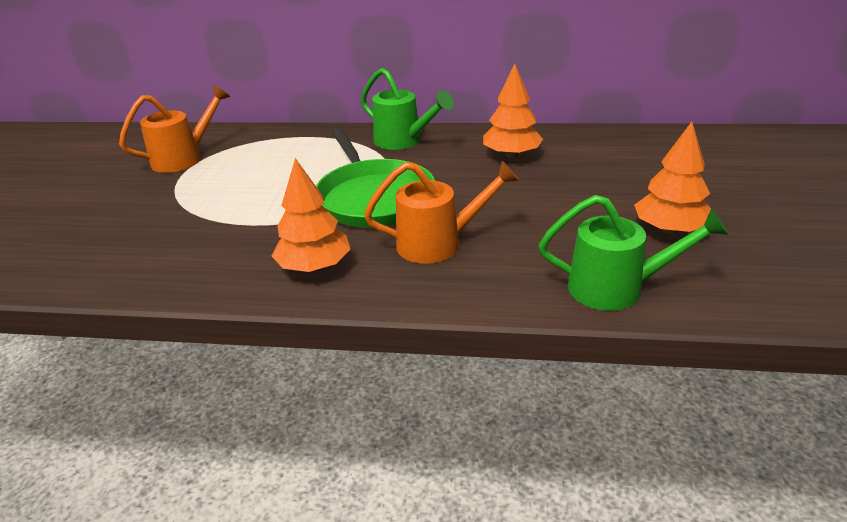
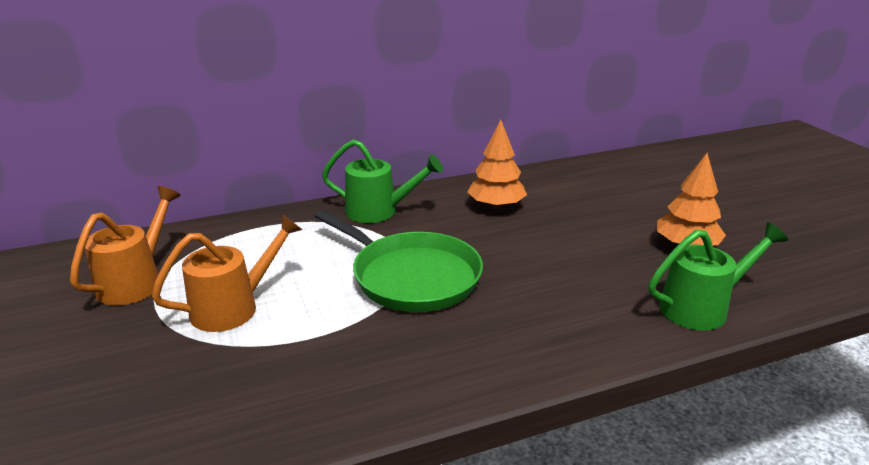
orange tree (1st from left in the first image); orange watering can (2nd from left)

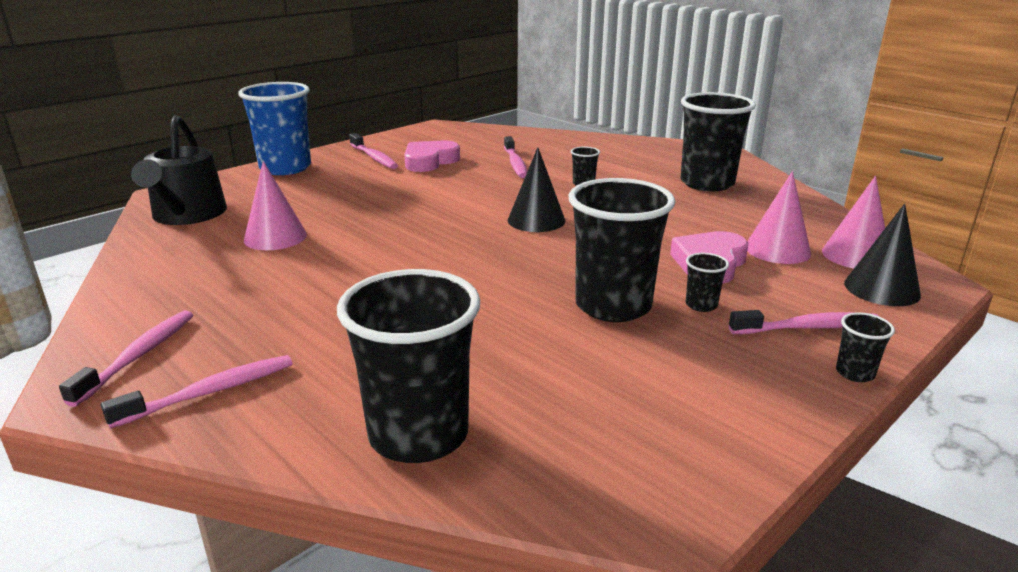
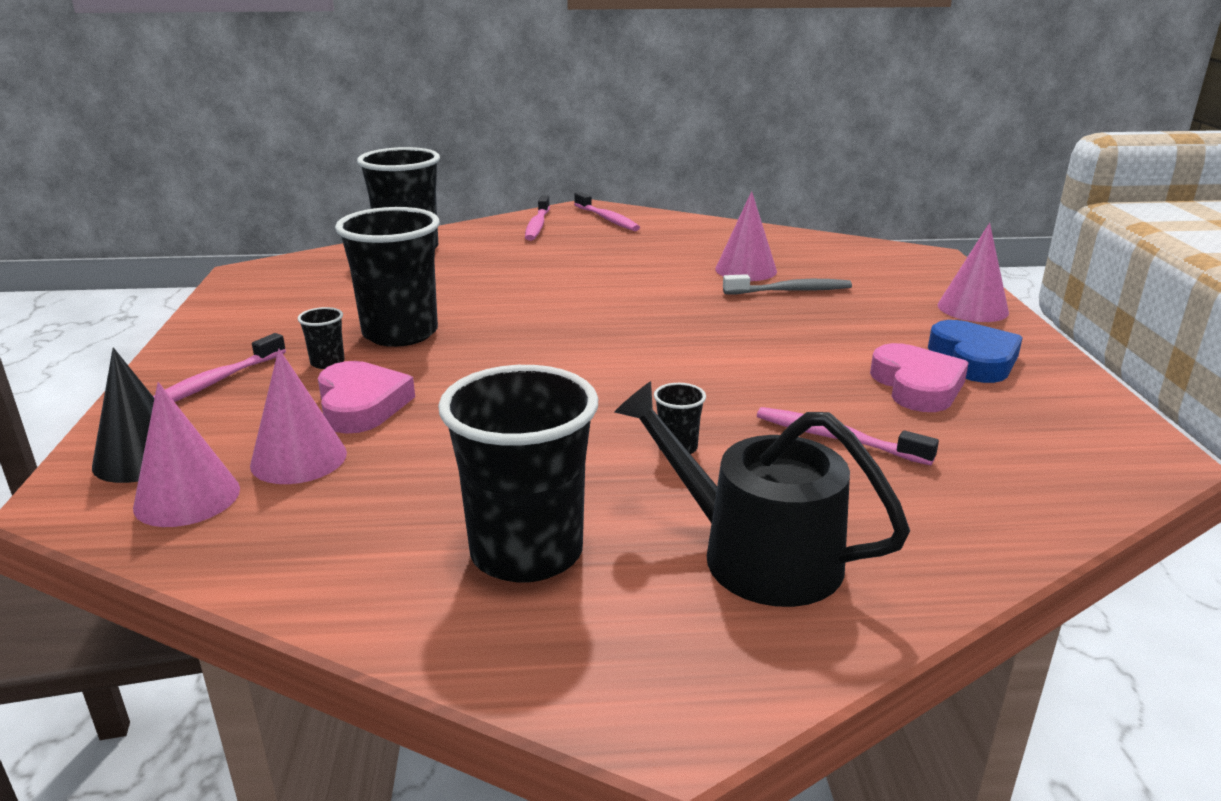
black watering can; pink cone (4th from left); blue heart; black cone (1st from left in the first image); black cup (6th from left in the first image); grey toothbrush

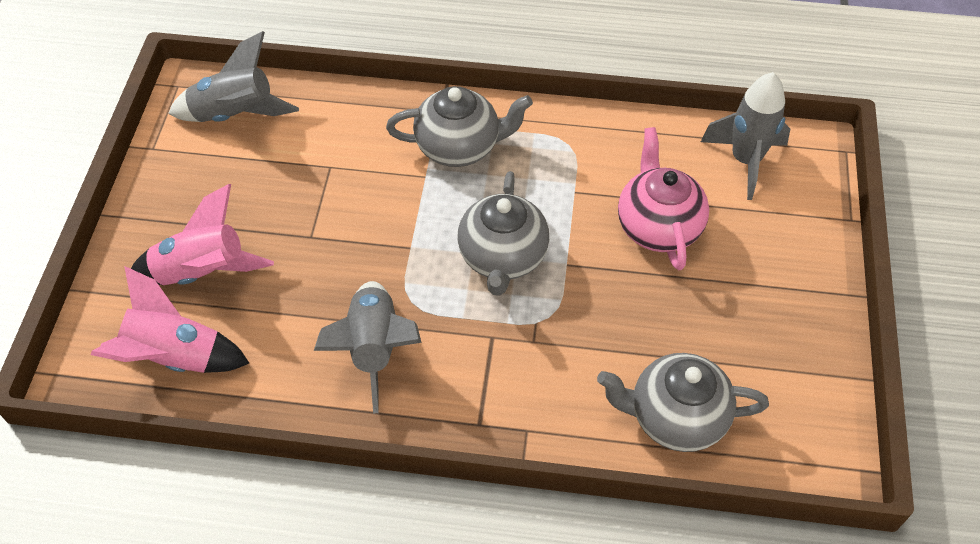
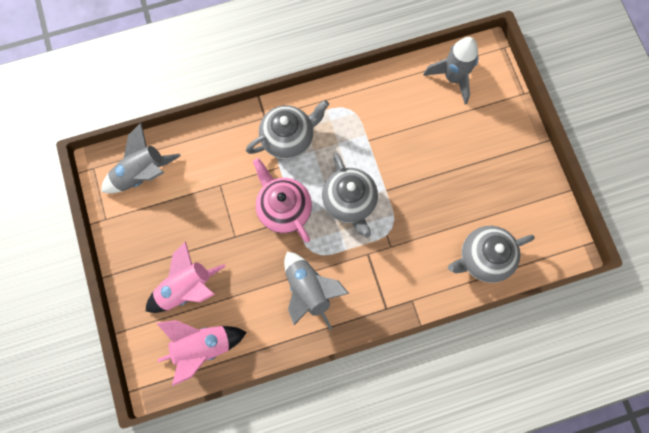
pink teapot

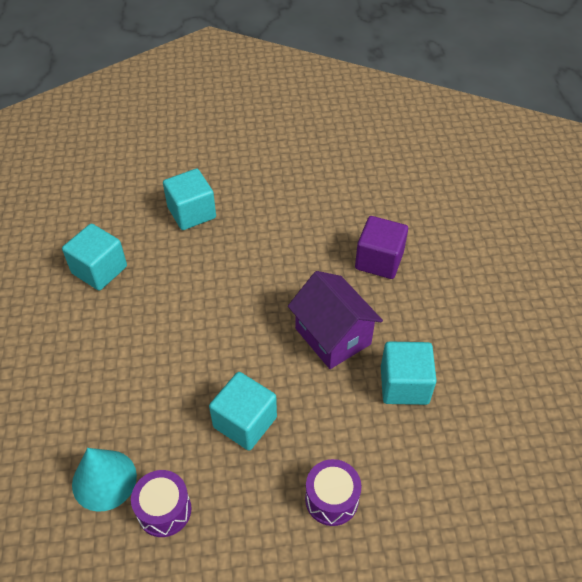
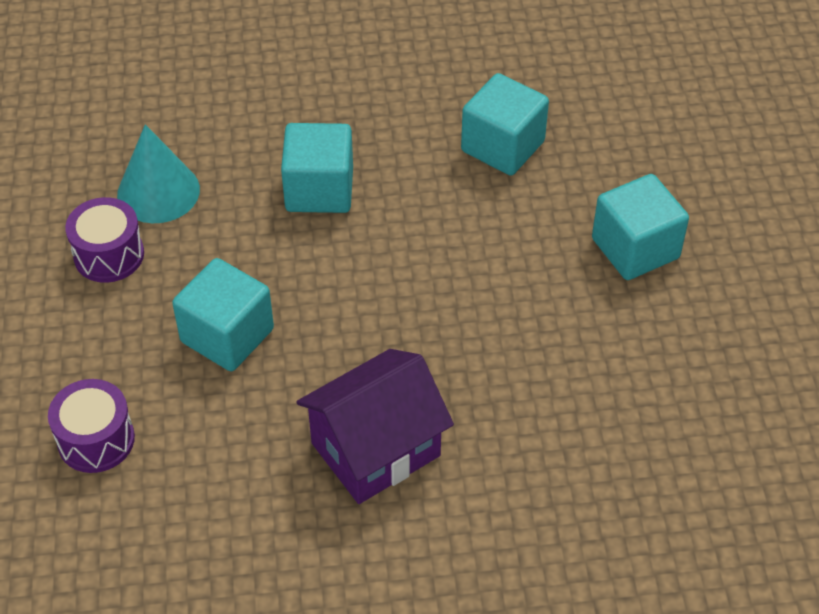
purple cube; turquoise cube (2nd from left)

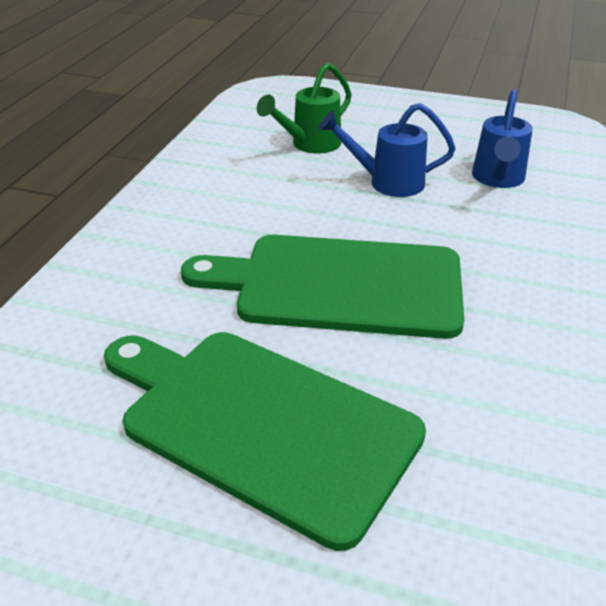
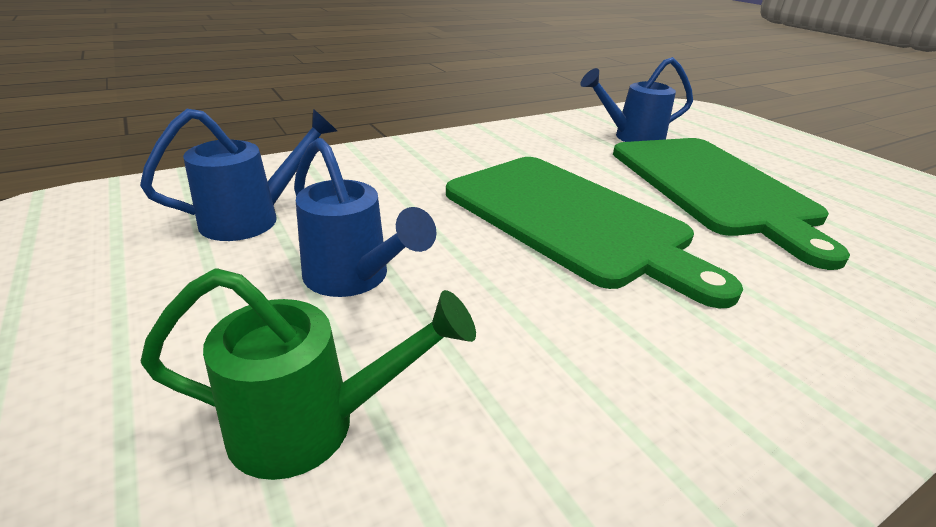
blue watering can (3rd from left)

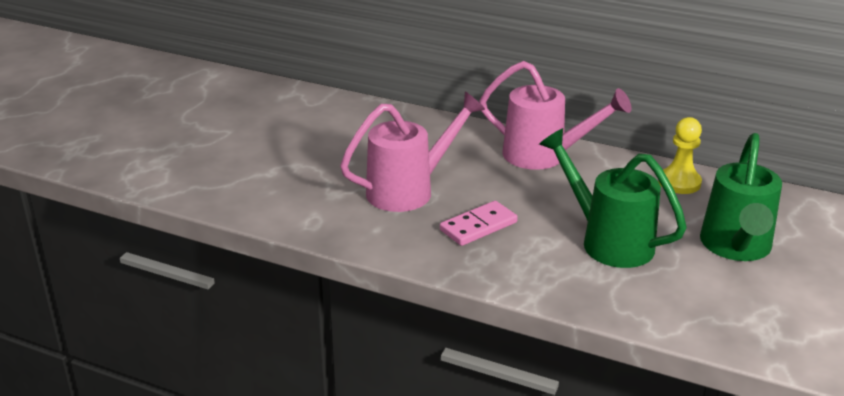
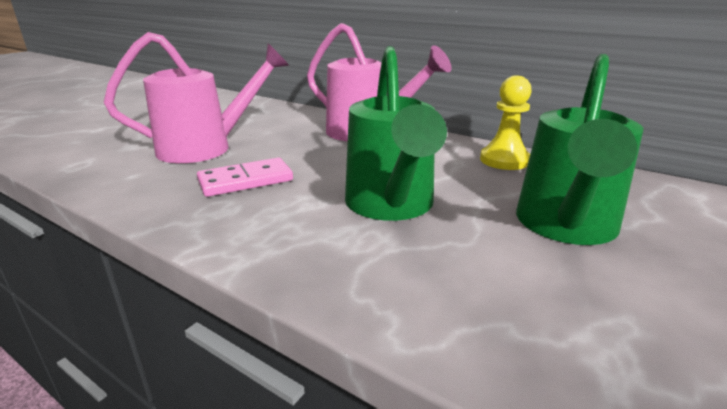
green watering can (1st from left)

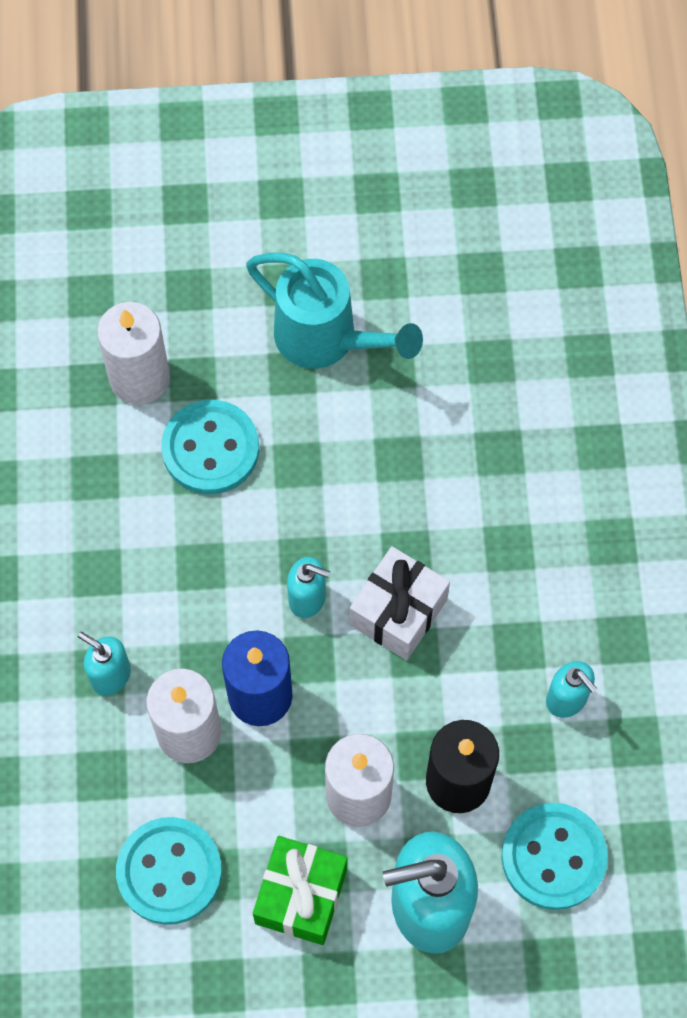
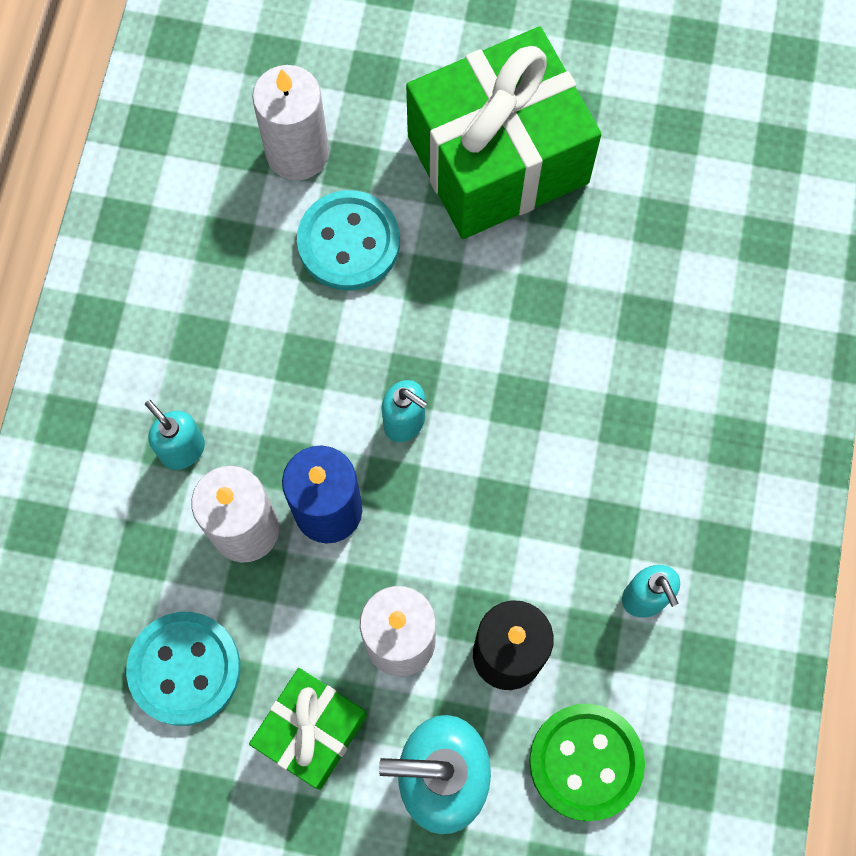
green gift (2nd from left); white gift; green button

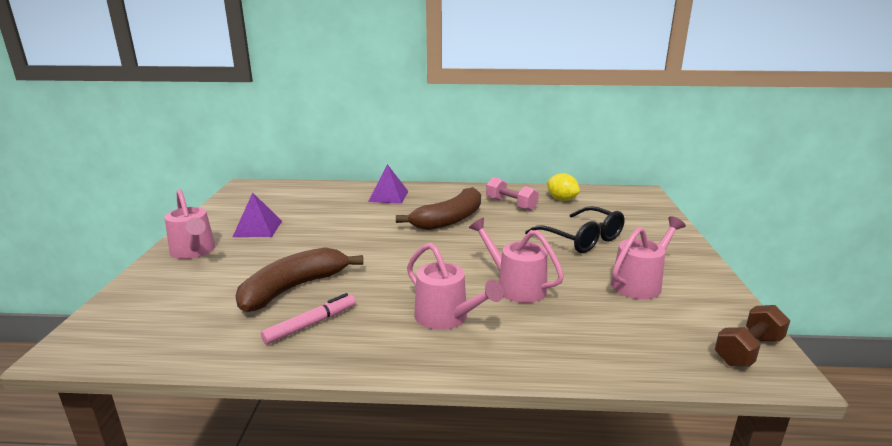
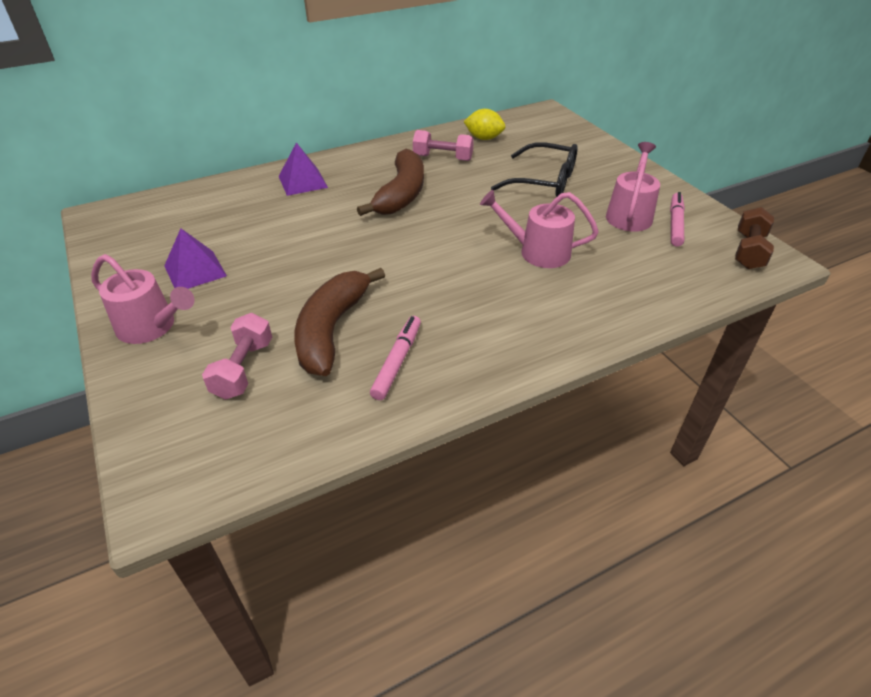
pink watering can (2nd from left in the first image); pink dumbbell (1st from left); pink marker (2nd from left)

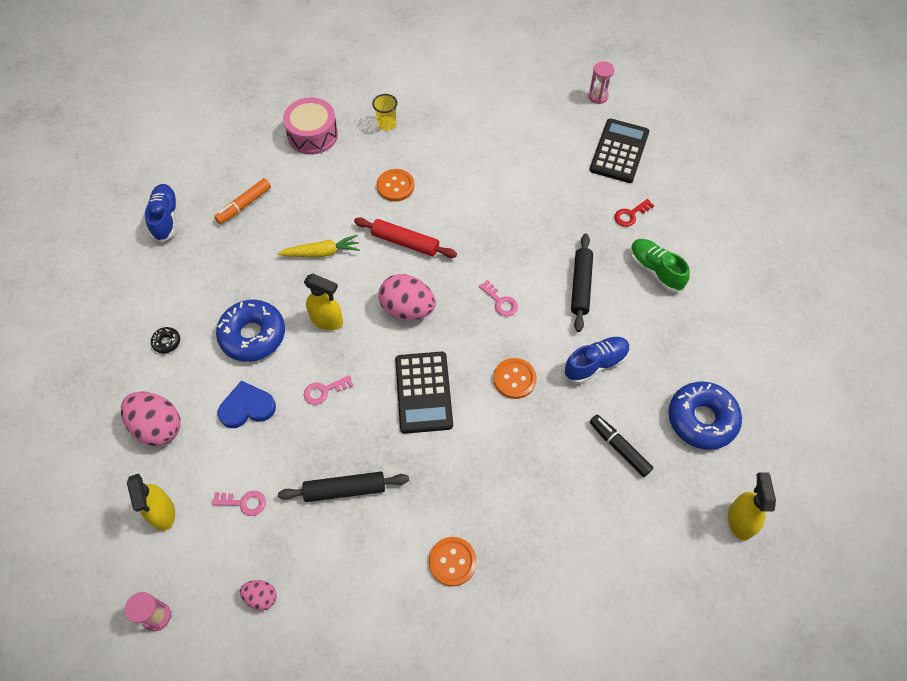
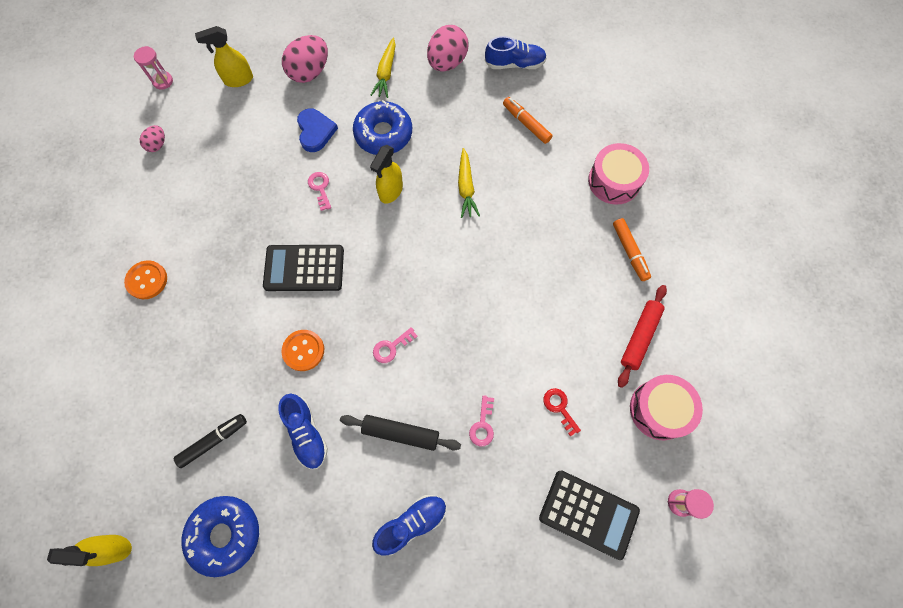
yellow carrot (1st from left); pink key (3rd from left); black rolling pin (1st from left in the first image); red rolling pin; orange marker (2nd from left); orange button (1st from left in the first image); pink egg (3rd from left); red key; blue shoe (2nd from left); pink drum (2nd from left)

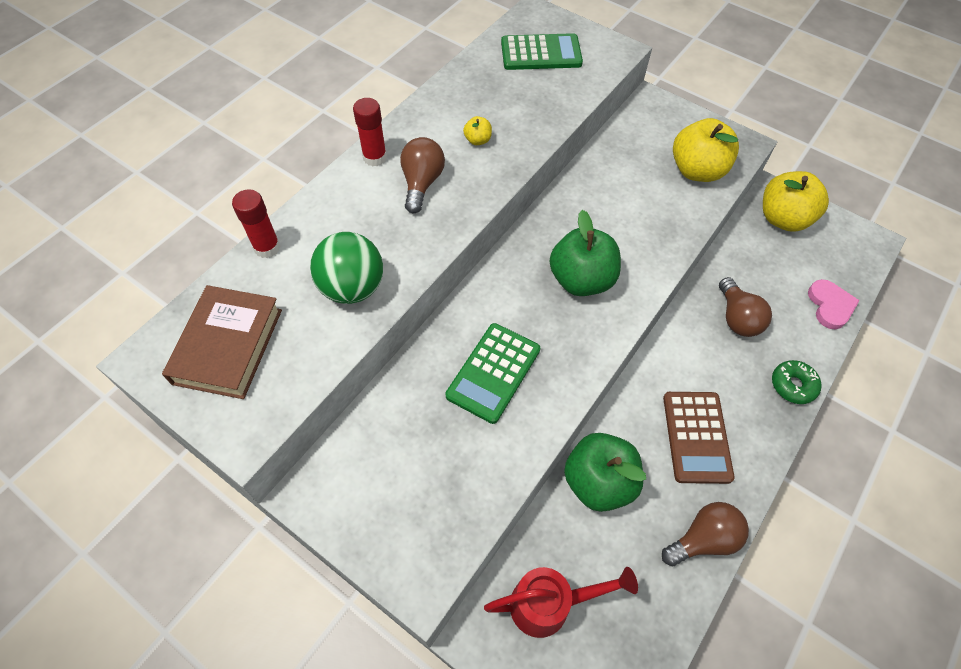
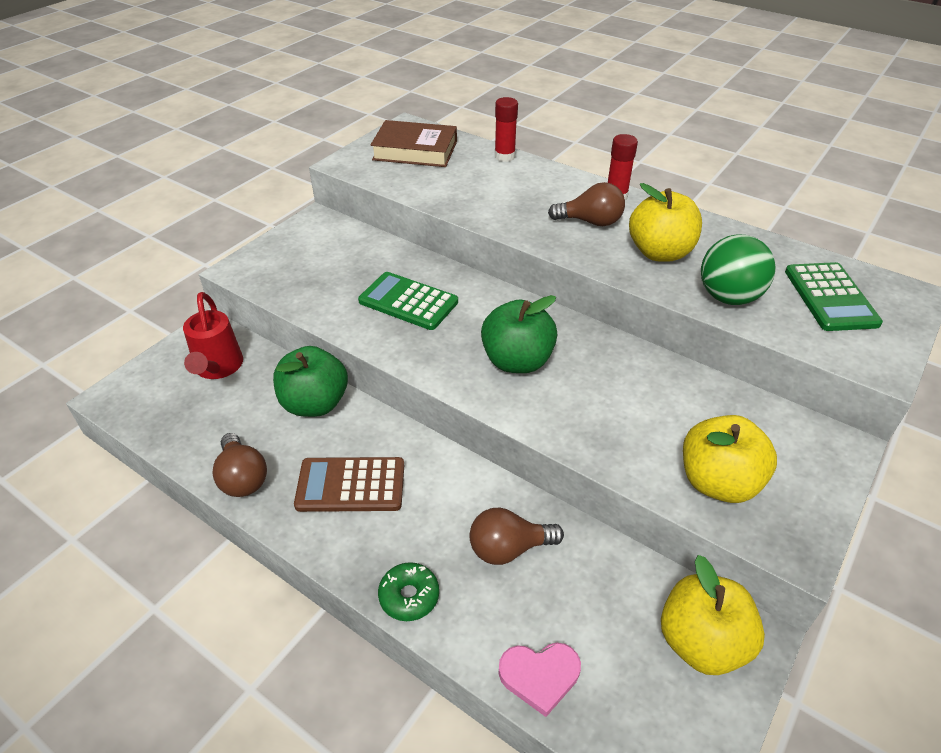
green ball; yellow apple (1st from left)

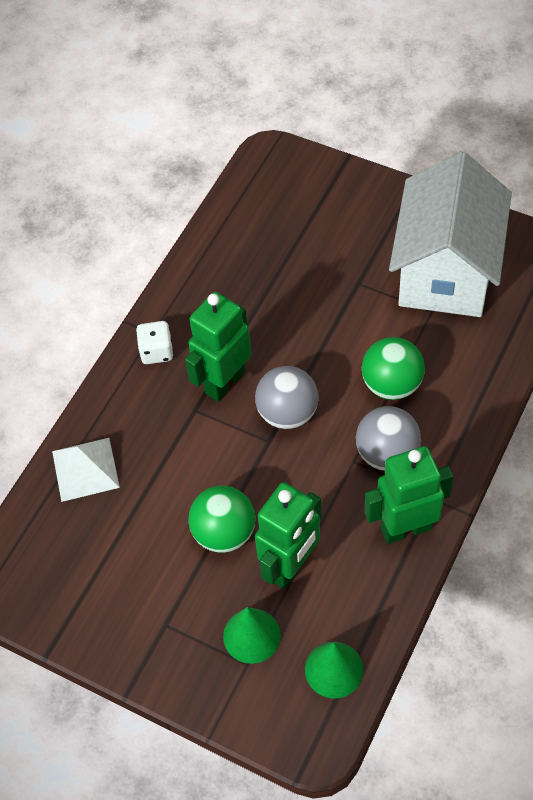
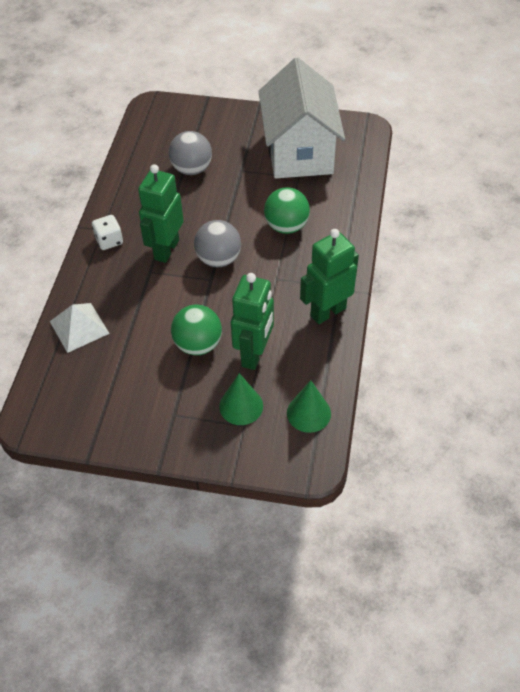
grey ball (1st from left)

